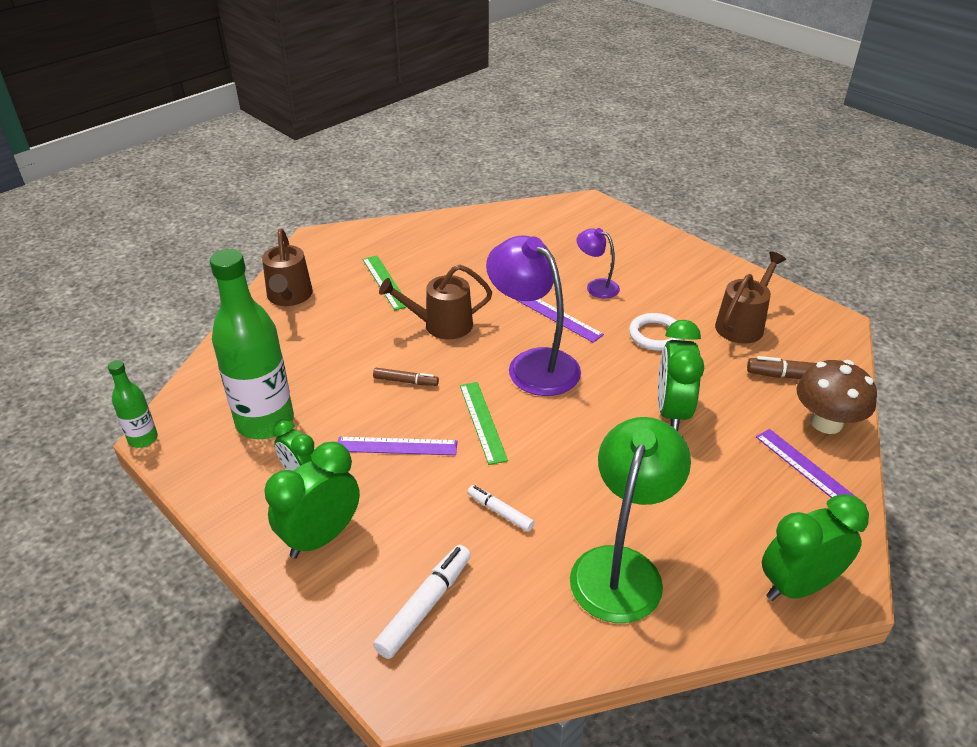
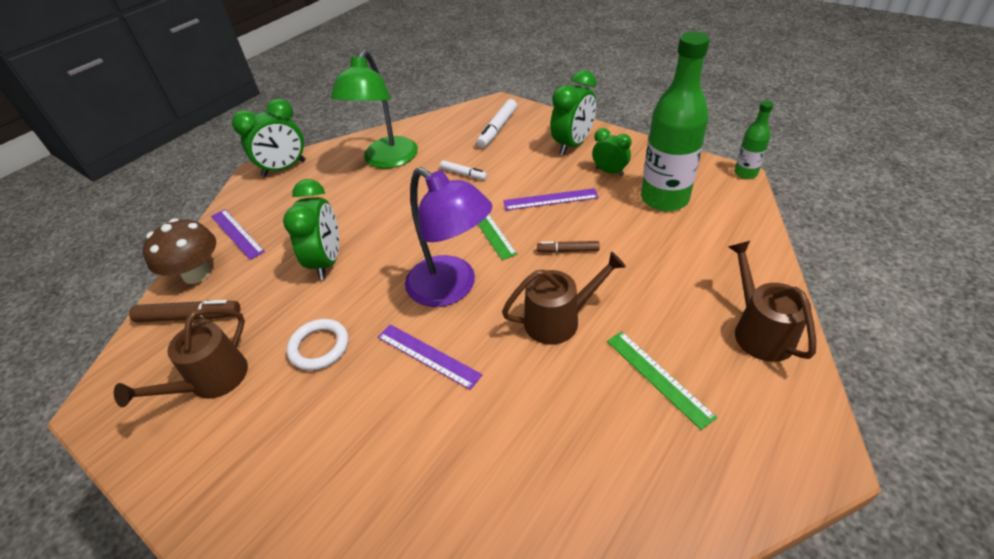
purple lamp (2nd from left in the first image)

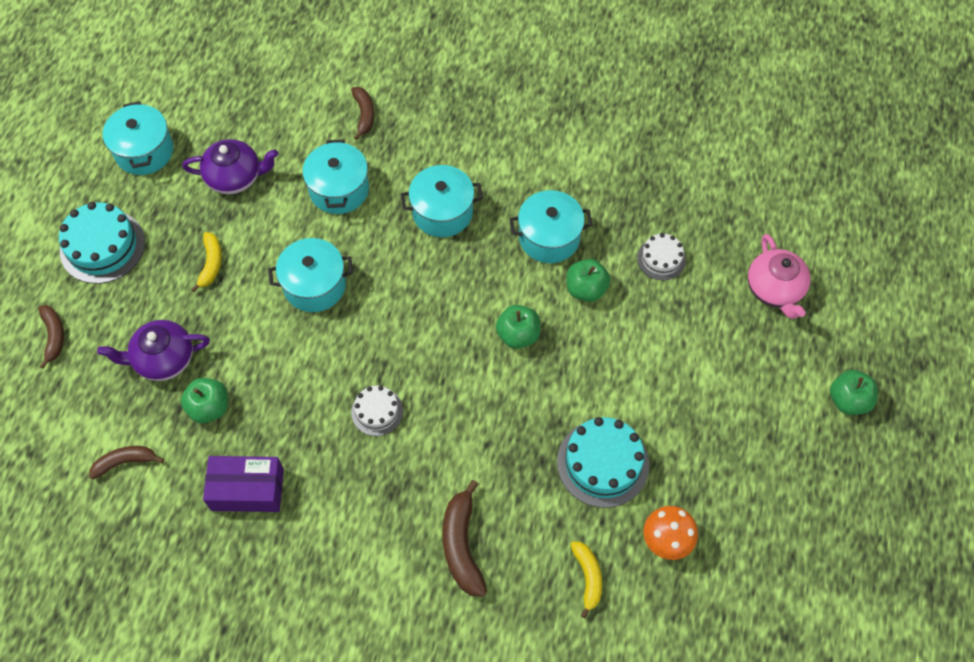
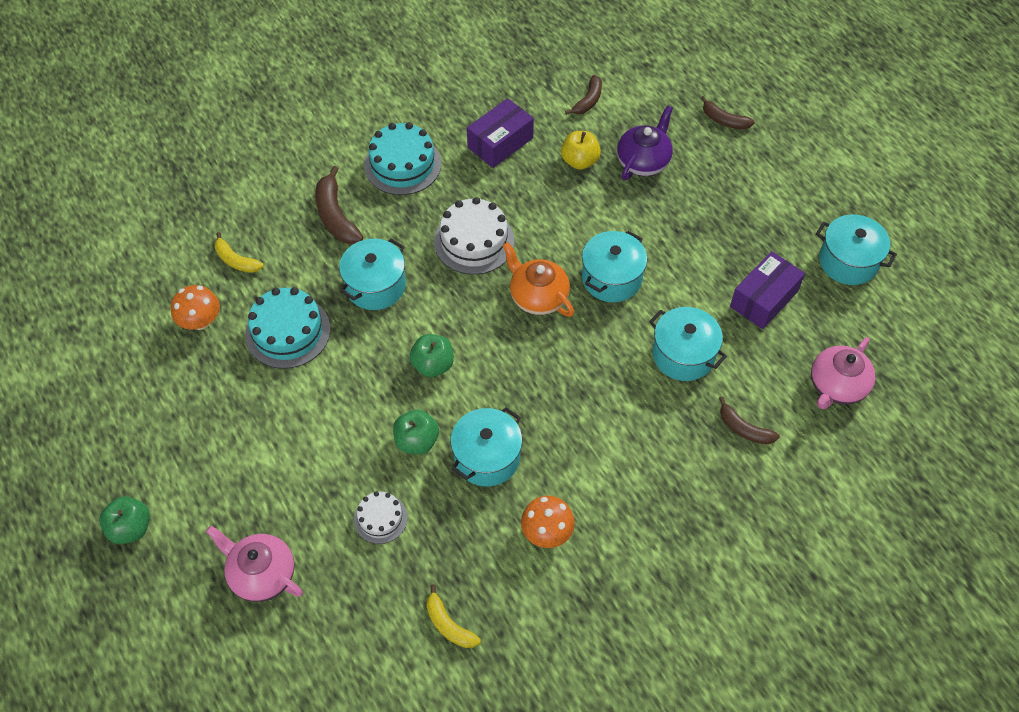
turquoise cake (2nd from left); yellow apple; purple box (2nd from left); yellow banana (2nd from left); white cake (2nd from left); turquoise pot (1st from left); brown banana (1st from left); orange teapot; orange mushroom (2nd from left); pink teapot (2nd from left)

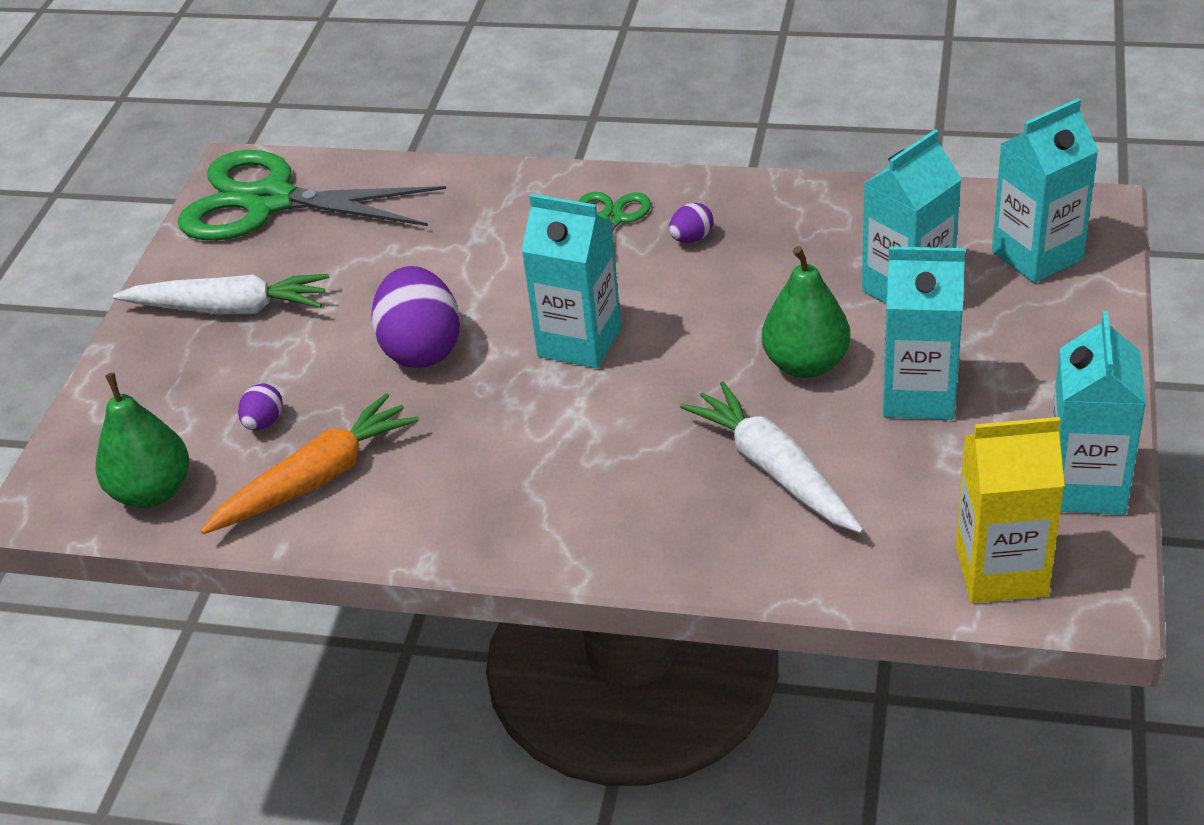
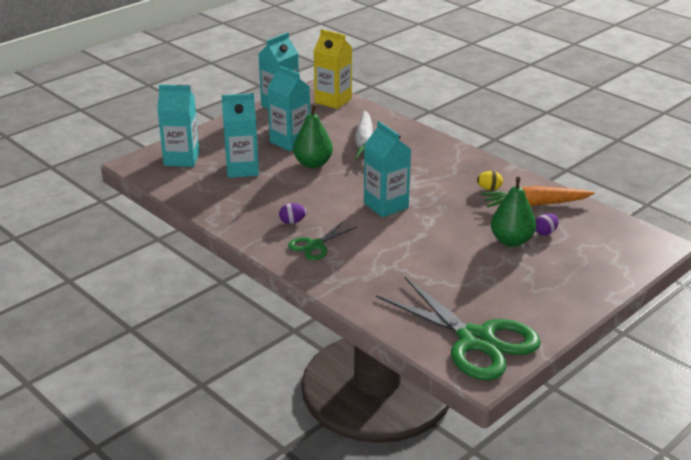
green pear (2nd from left); white carrot (1st from left in the first image); purple egg (2nd from left in the first image); yellow egg

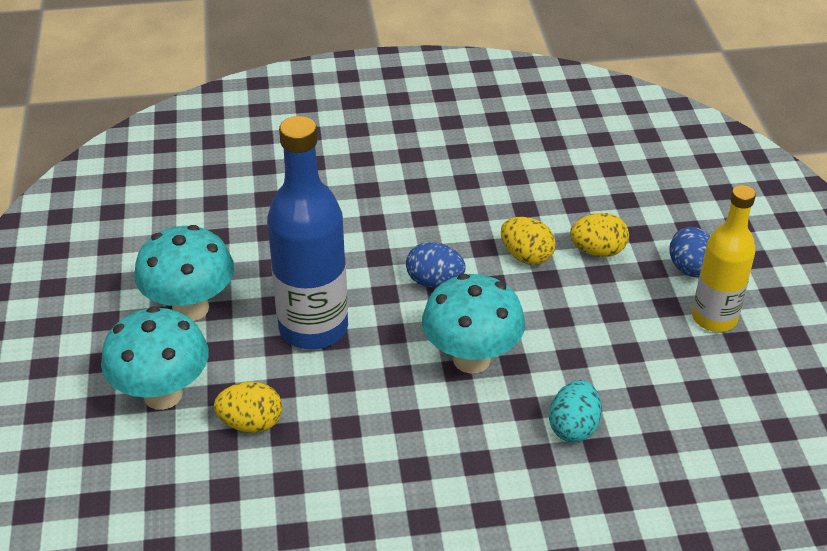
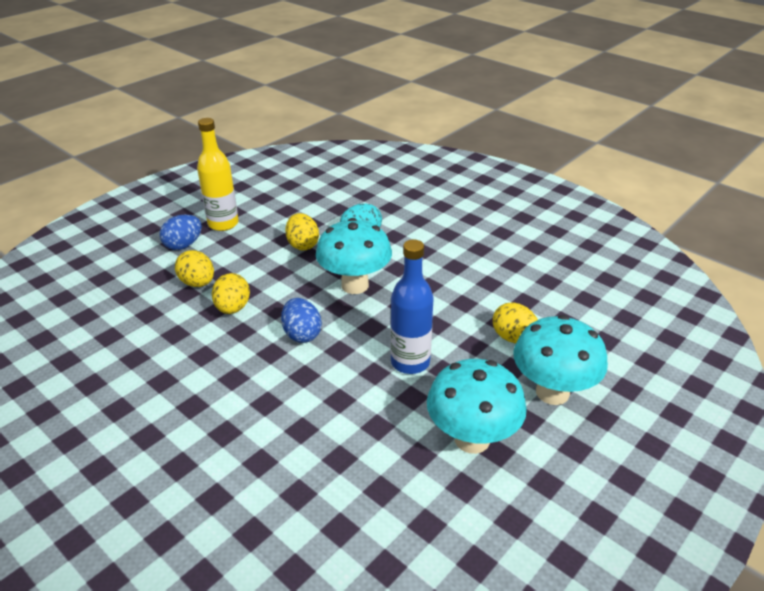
blue bottle; yellow egg (3rd from left)

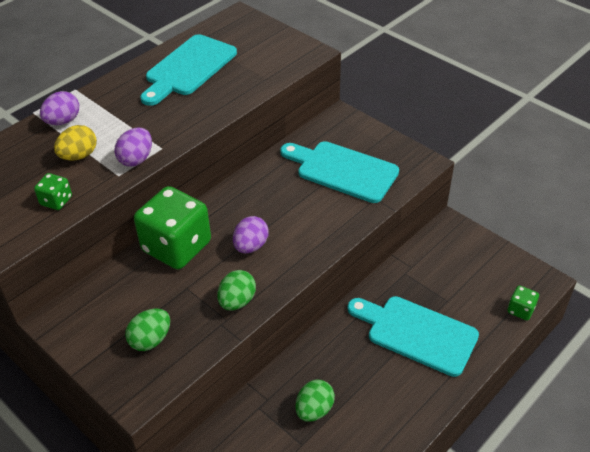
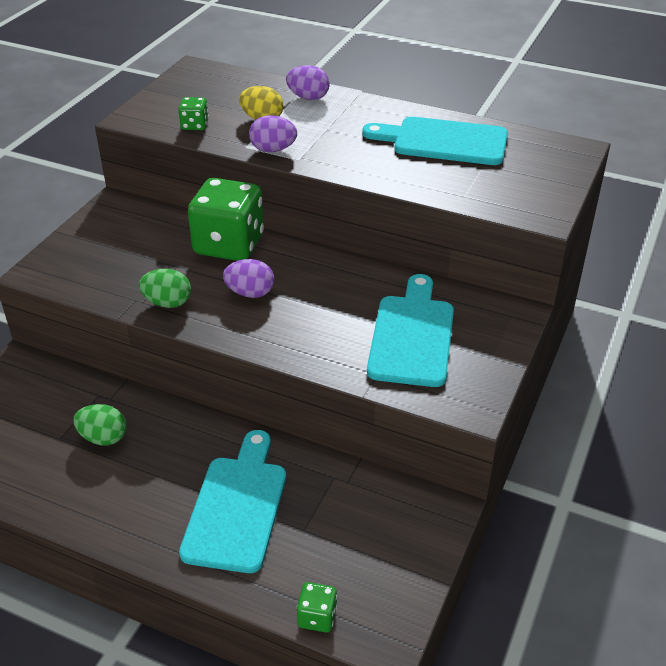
green egg (1st from left in the first image)

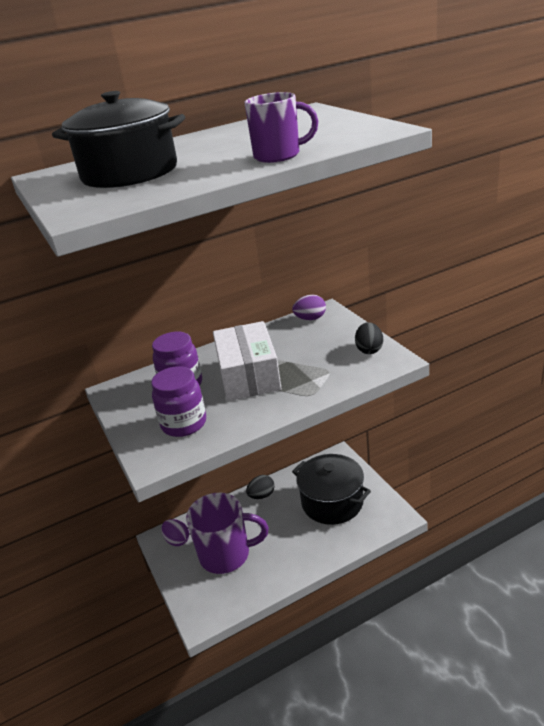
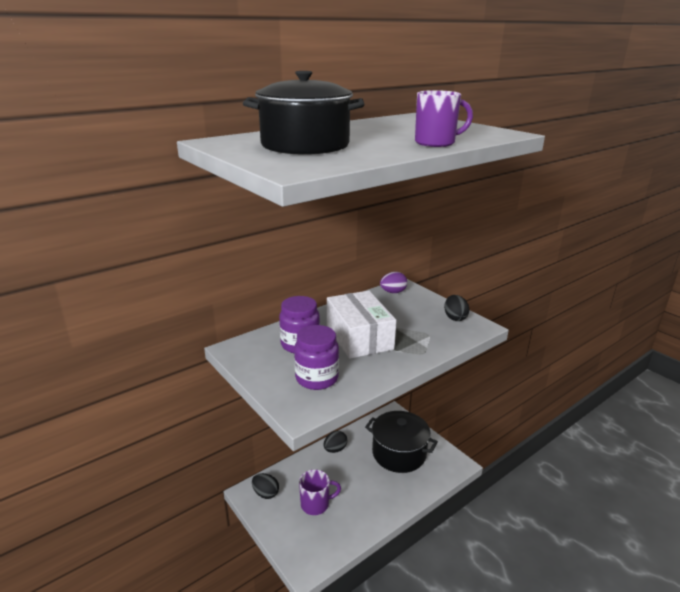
black egg (1st from left); purple mug (1st from left)

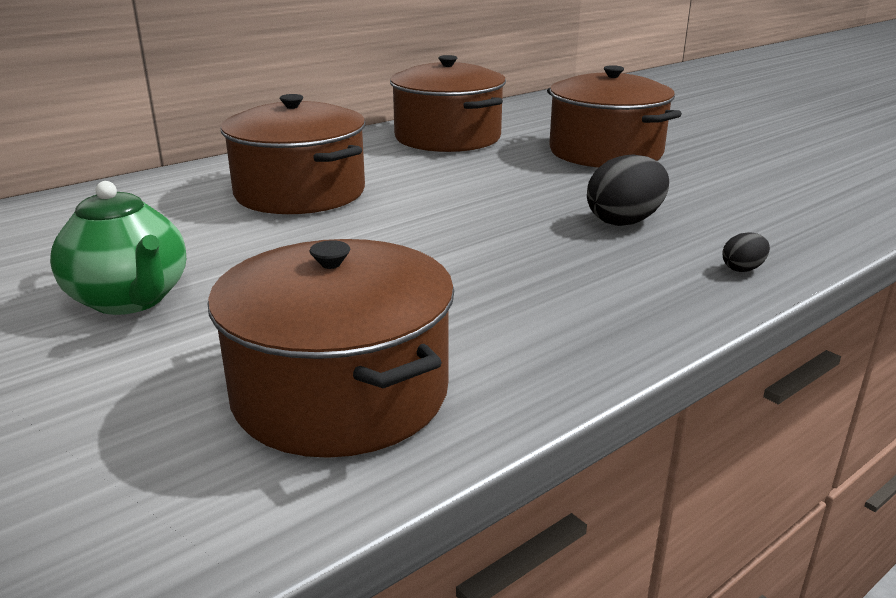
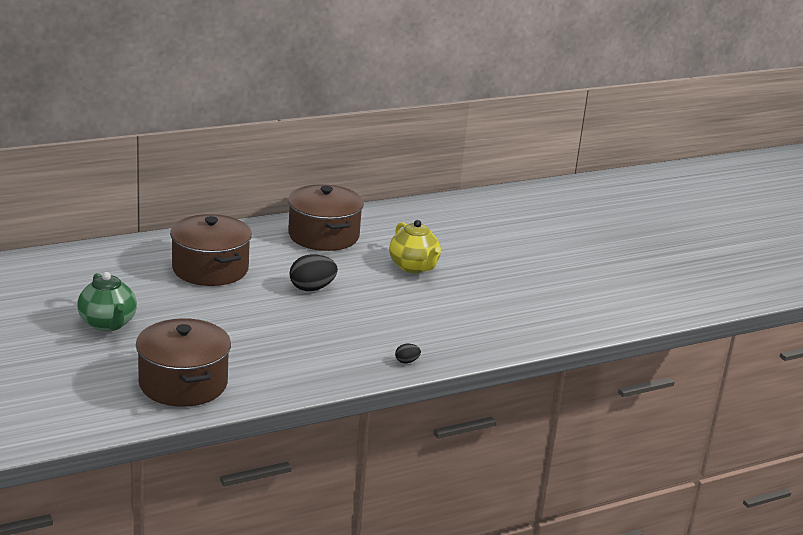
yellow teapot; black egg (1st from left)

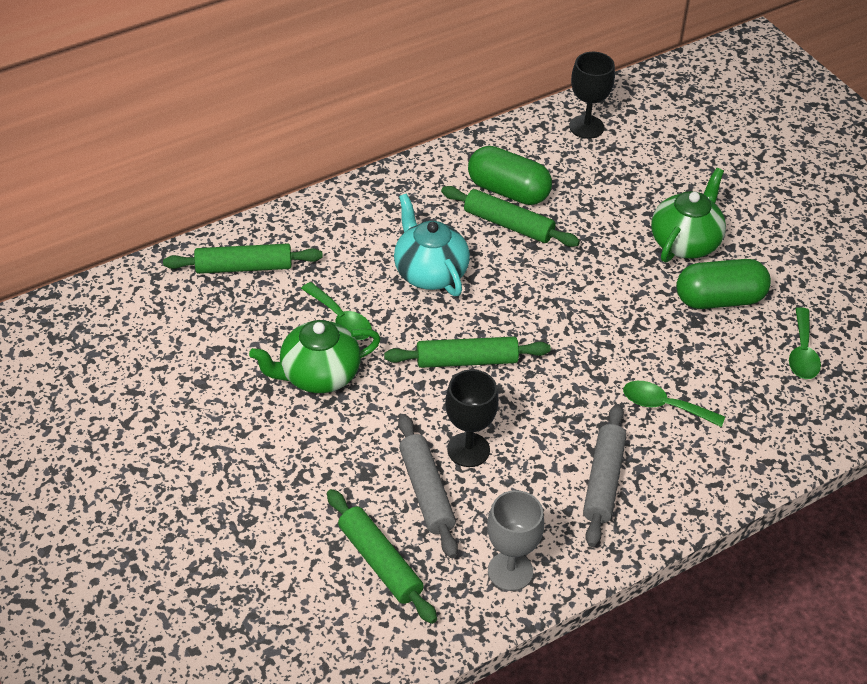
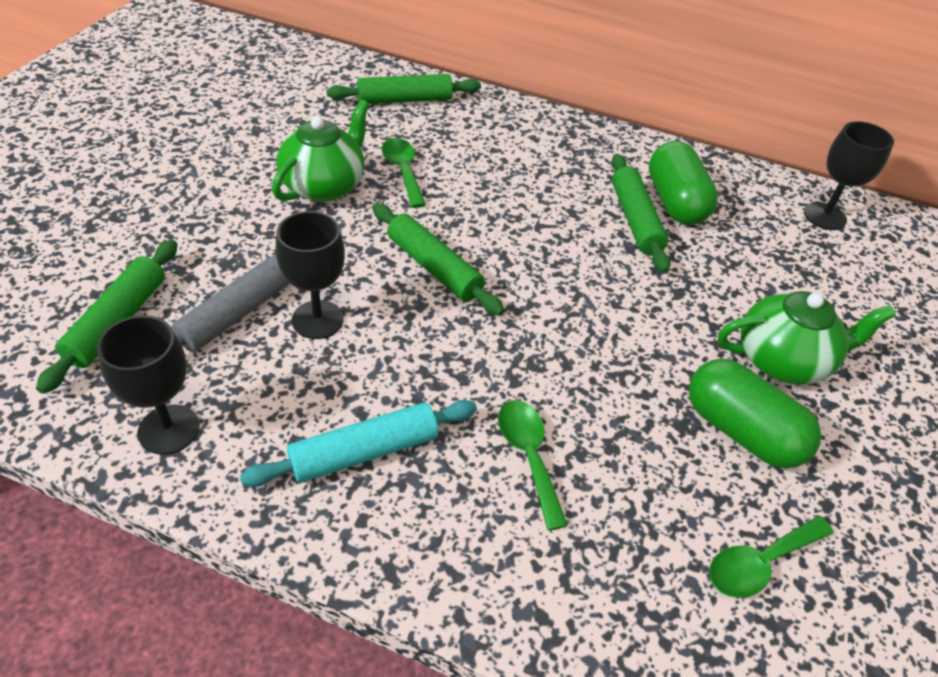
green rolling pin (2nd from left); green teapot (1st from left); green spoon (1st from left); turquoise teapot; black goblet (1st from left); turquoise rolling pin

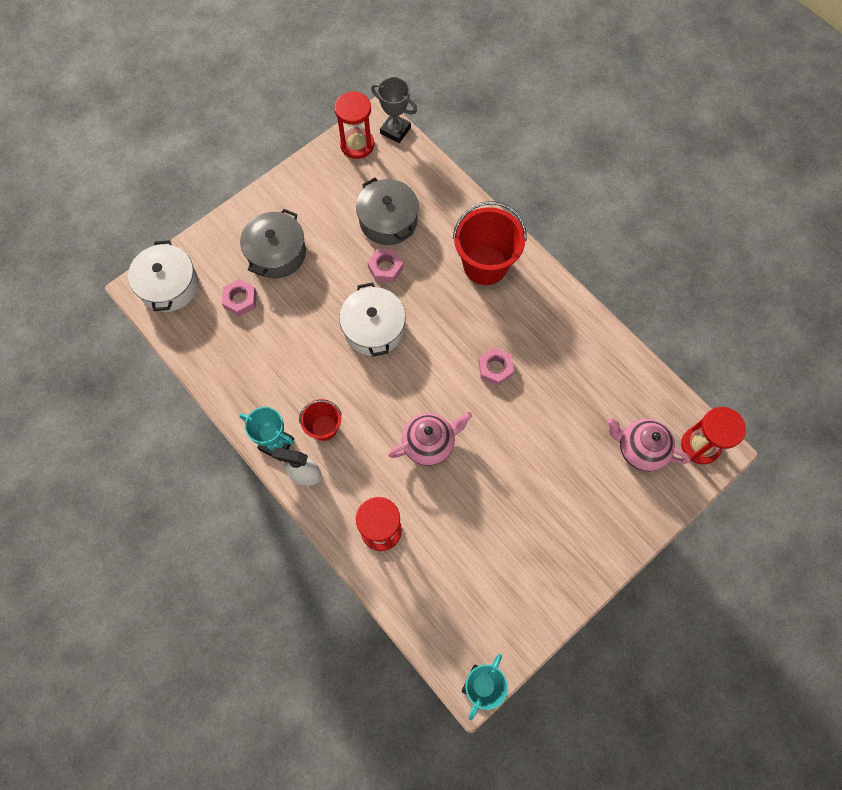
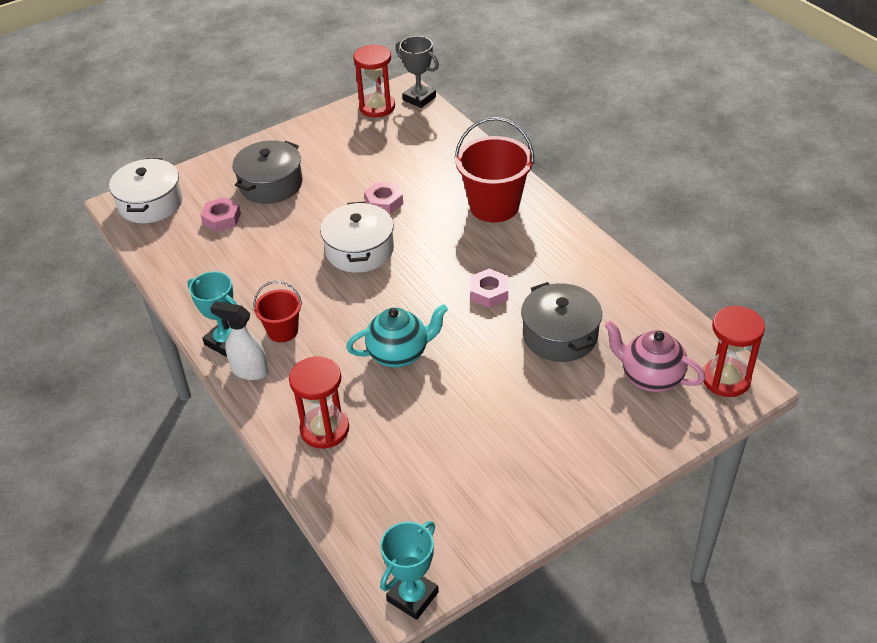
grey pot (2nd from left); turquoise teapot

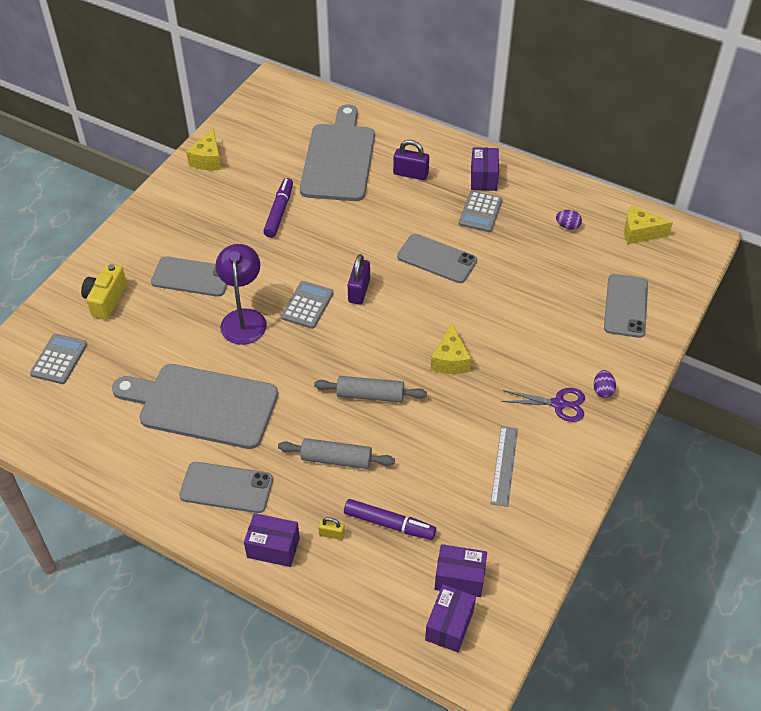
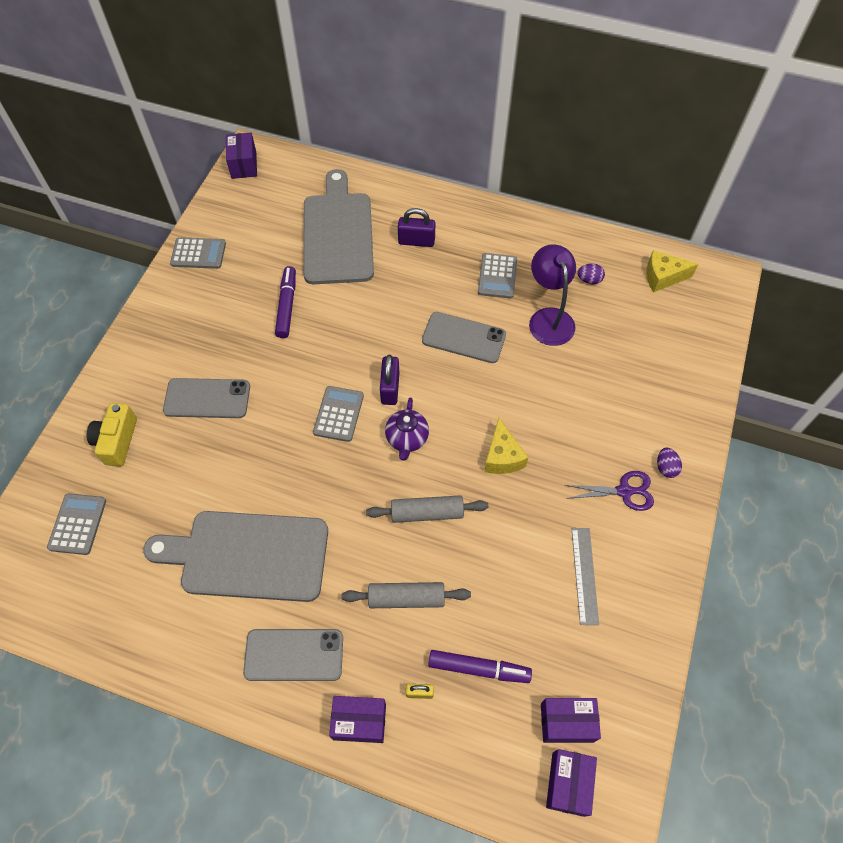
grey calculator (2nd from left); purple lamp; purple box (1st from left); grey phone (4th from left in the first image); purple teapot

